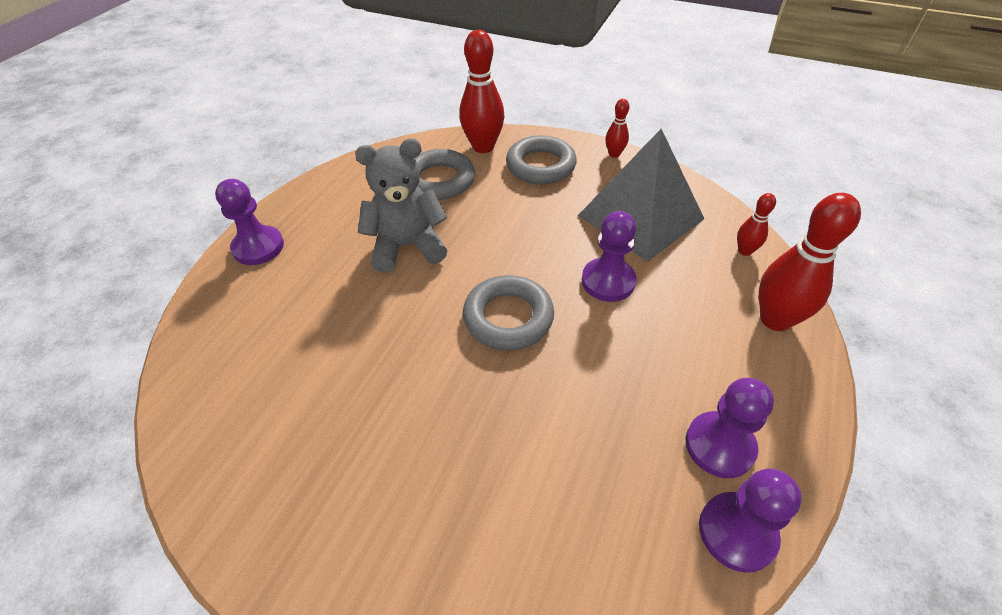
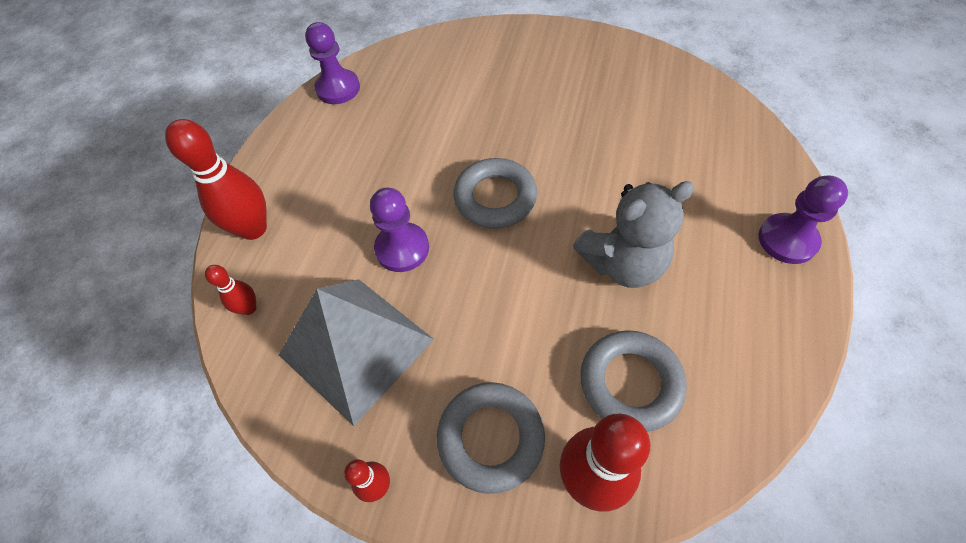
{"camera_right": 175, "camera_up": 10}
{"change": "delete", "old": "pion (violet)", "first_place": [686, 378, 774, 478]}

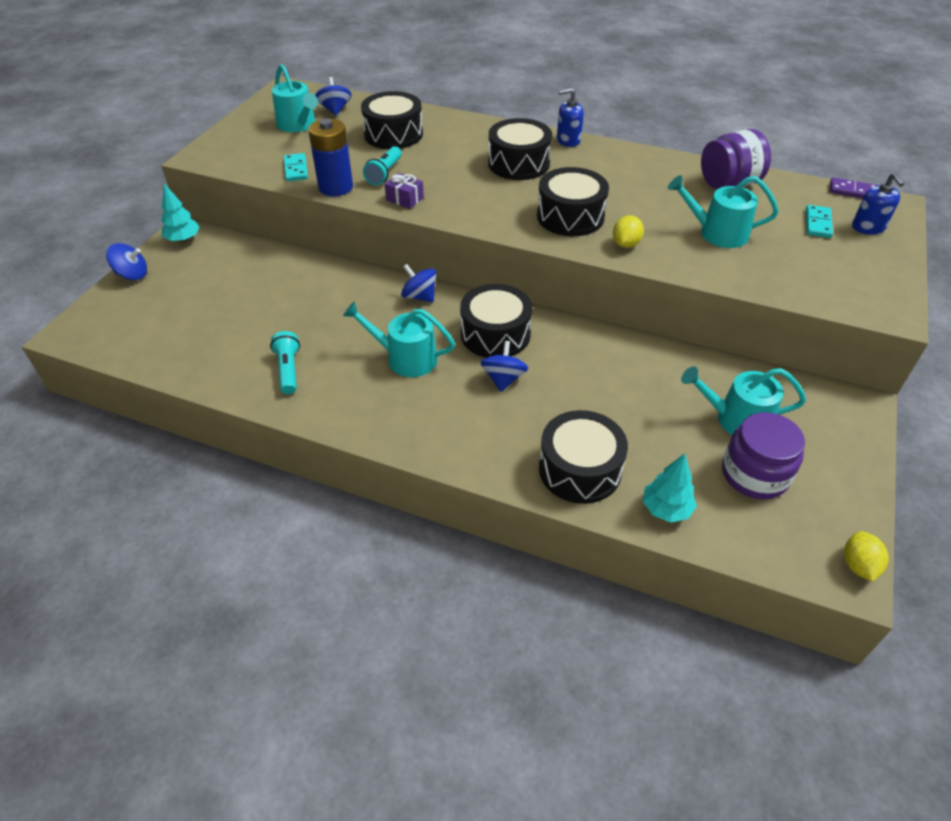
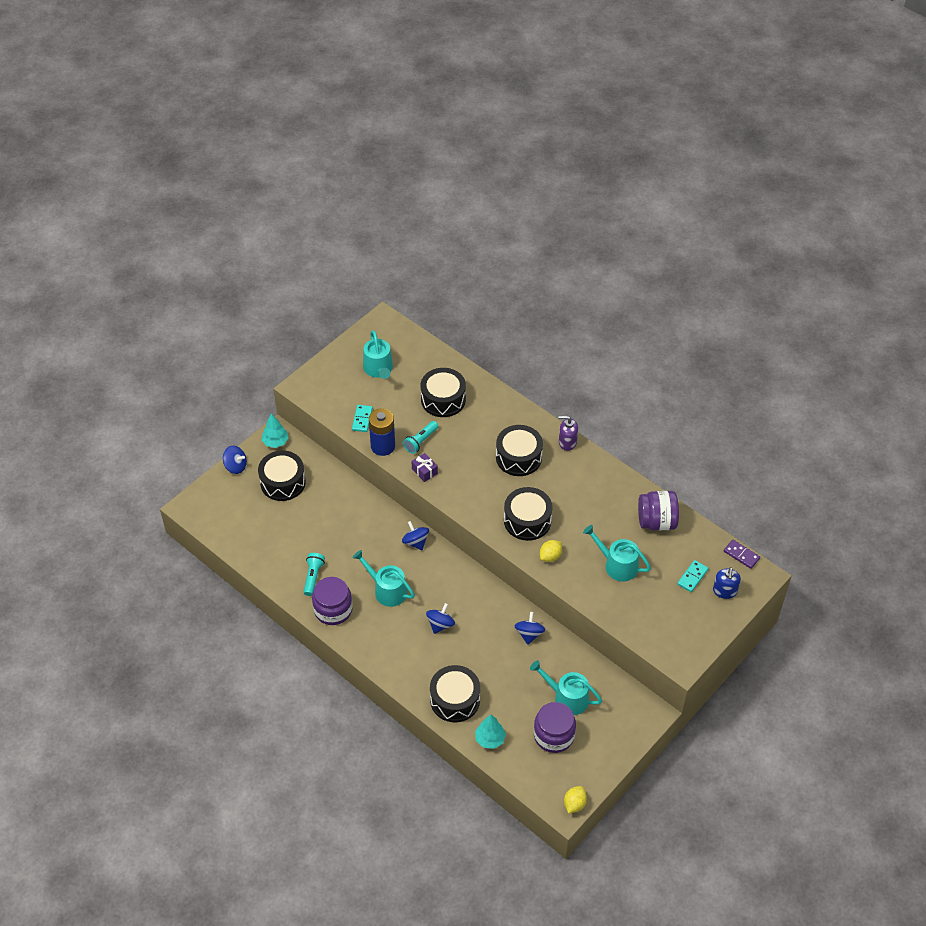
{"camera_right": 20, "camera_up": 5}
{"change": "move", "old": "toupie (bleu)", "first_place": [315, 77, 352, 116], "second_place": [514, 612, 545, 645]}
{"change": "move", "old": "tambour (noir)", "first_place": [460, 284, 533, 358], "second_place": [258, 450, 306, 501]}
{"change": "recolor", "old": "distributeur de savon (bleu)", "new": "distributeur de savon (violet)", "first_place": [557, 88, 584, 147], "second_place": [559, 416, 578, 451]}
{"change": "insert", "new": "bocal (violet)", "second_place": [312, 577, 353, 625]}

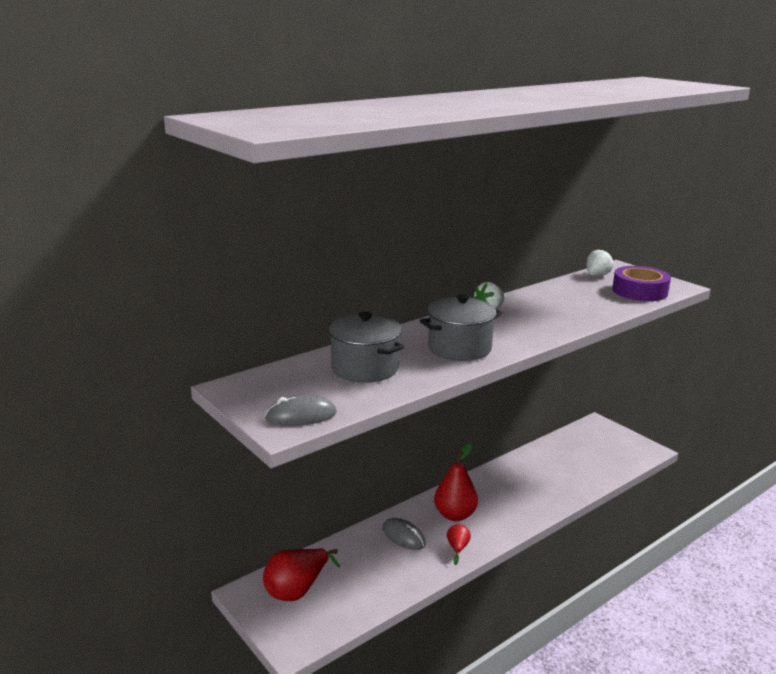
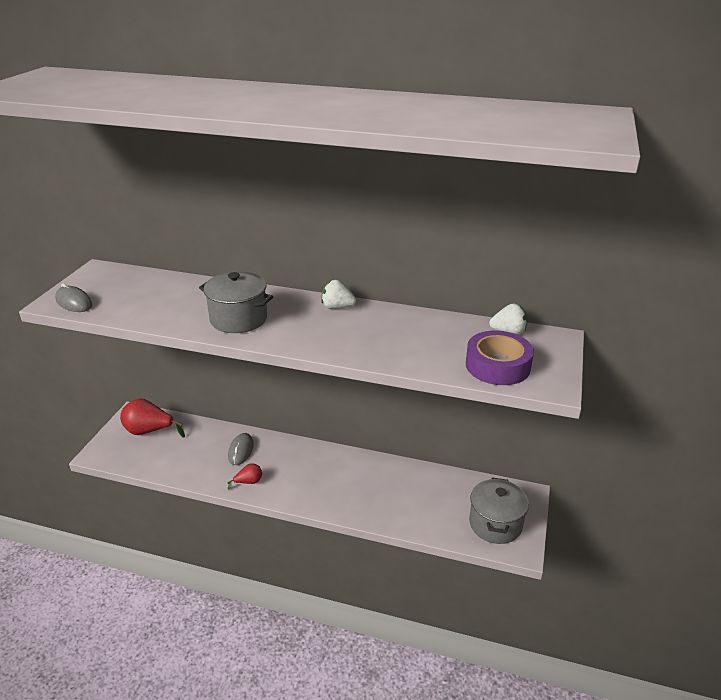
{"camera_right": 55, "camera_up": 10}
{"change": "move", "old": "marmite (gris)", "first_place": [328, 311, 404, 383], "second_place": [469, 477, 529, 544]}
{"change": "delete", "old": "poire (rouge)", "first_place": [434, 443, 478, 521]}

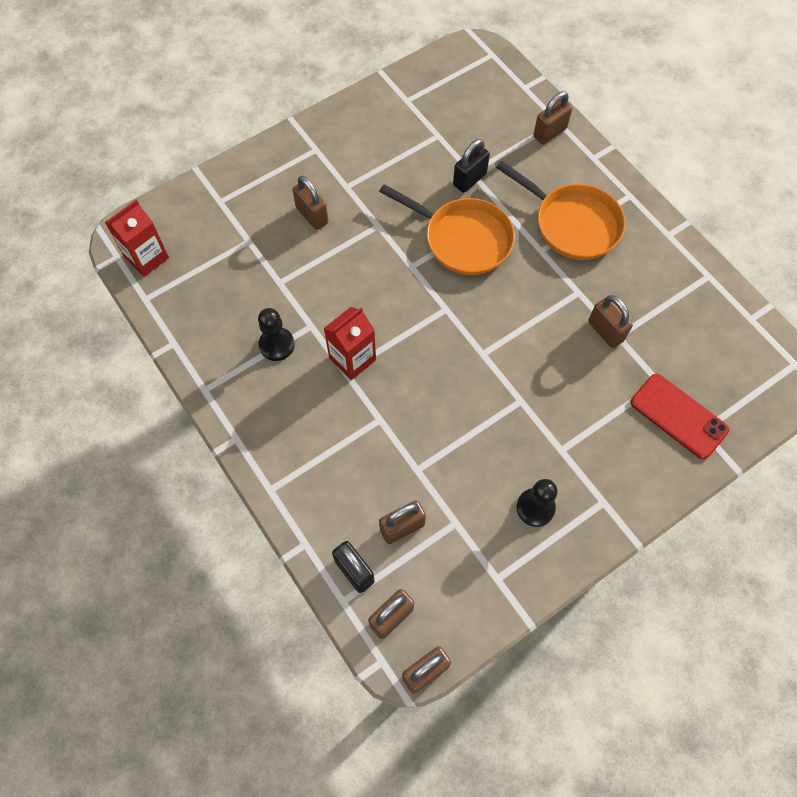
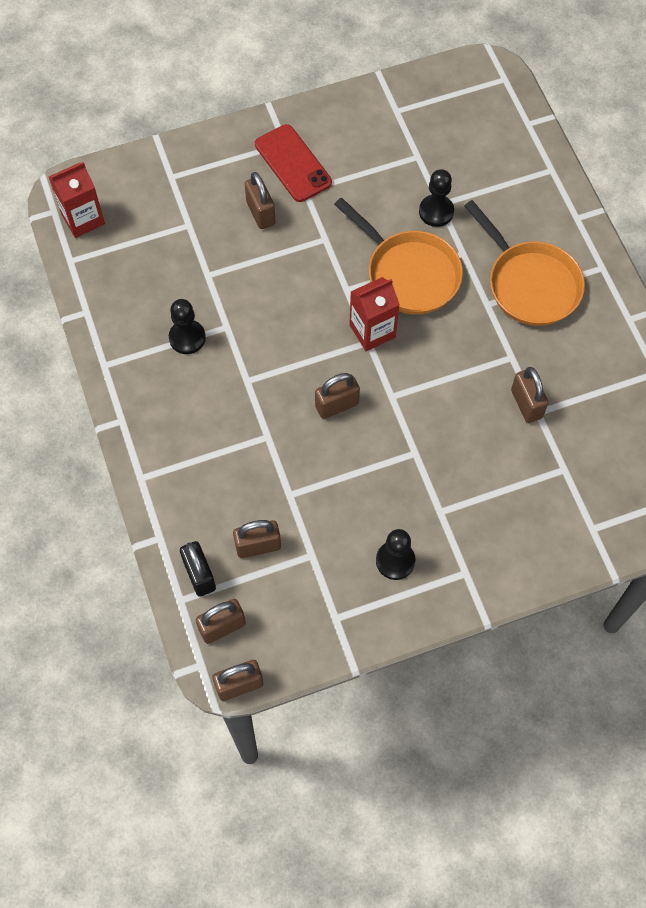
{"camera_right": 15, "camera_up": 0}
{"change": "move", "old": "brique de lait (rouge)", "first_place": [324, 307, 376, 380], "second_place": [349, 277, 400, 351]}
{"change": "replace", "old": "cadenas (noir)", "new": "pion (noir)", "first_place": [453, 139, 490, 193], "second_place": [419, 169, 454, 227]}
{"change": "move", "old": "cadenas (marron)", "first_place": [533, 91, 572, 145], "second_place": [315, 373, 360, 419]}
{"change": "move", "old": "téléphone (rouge)", "first_place": [631, 374, 729, 459], "second_place": [255, 124, 332, 202]}

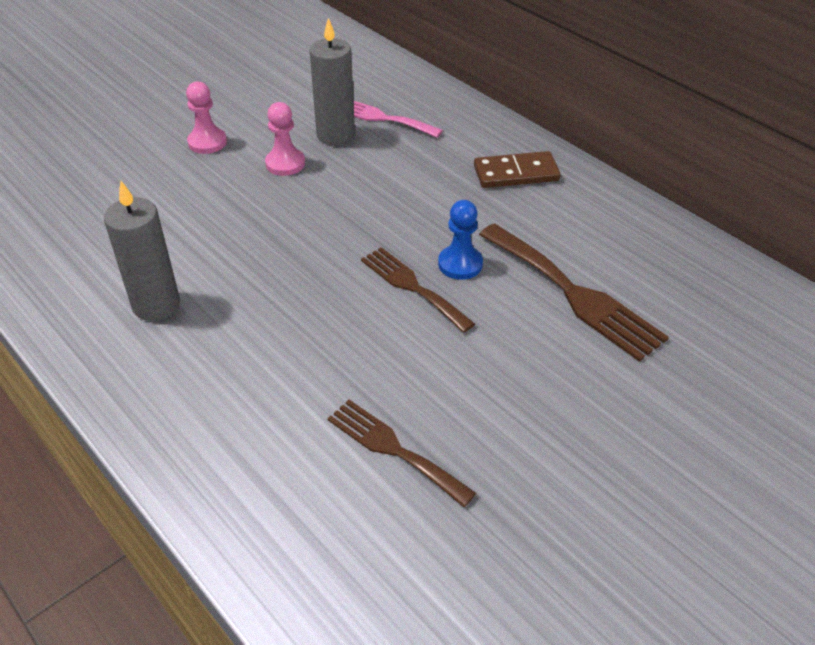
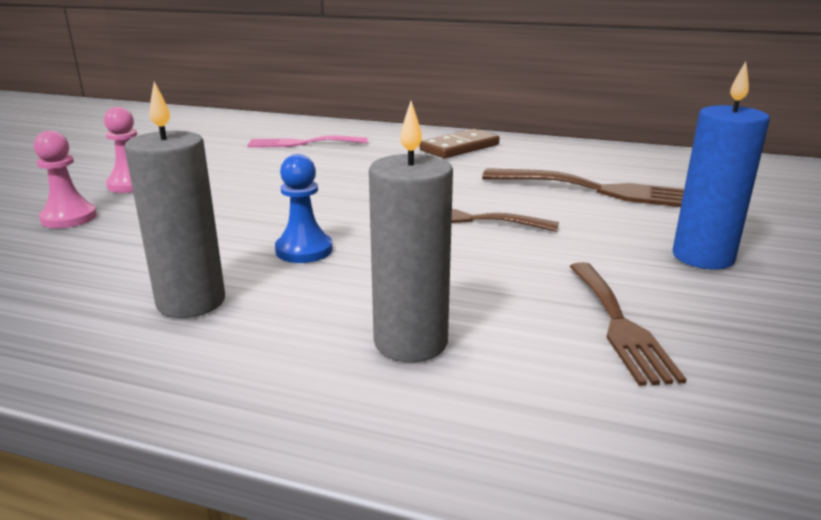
{"camera_right": -30, "camera_up": -20}
{"change": "move", "old": "pion (rose)", "first_place": [265, 102, 305, 176], "second_place": [34, 130, 97, 228]}
{"change": "move", "old": "bougie (gris)", "first_place": [310, 18, 355, 145], "second_place": [369, 101, 453, 362]}
{"change": "rotate", "old": "fourchette (marron)", "first_place": [327, 400, 476, 507], "second_place": [570, 262, 687, 386], "degrees": -105}
{"change": "move", "old": "pion (bleu)", "first_place": [438, 200, 483, 280], "second_place": [275, 154, 333, 263]}
{"change": "insert", "new": "bougie (bleu)", "second_place": [673, 61, 770, 270]}

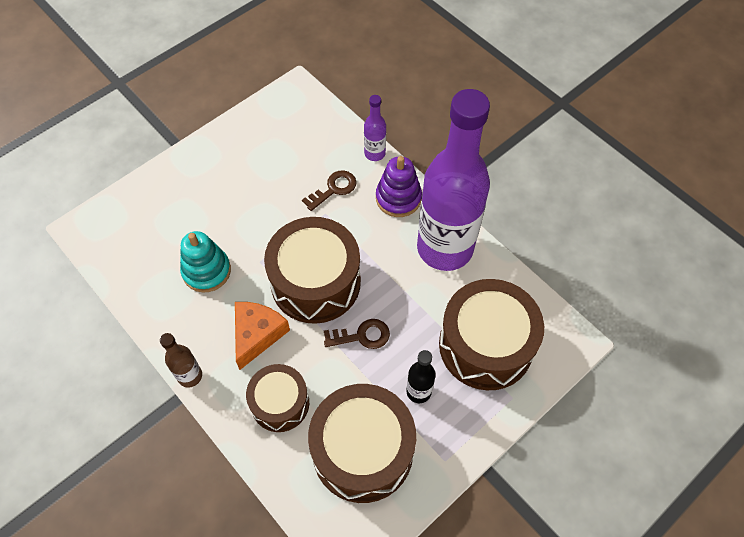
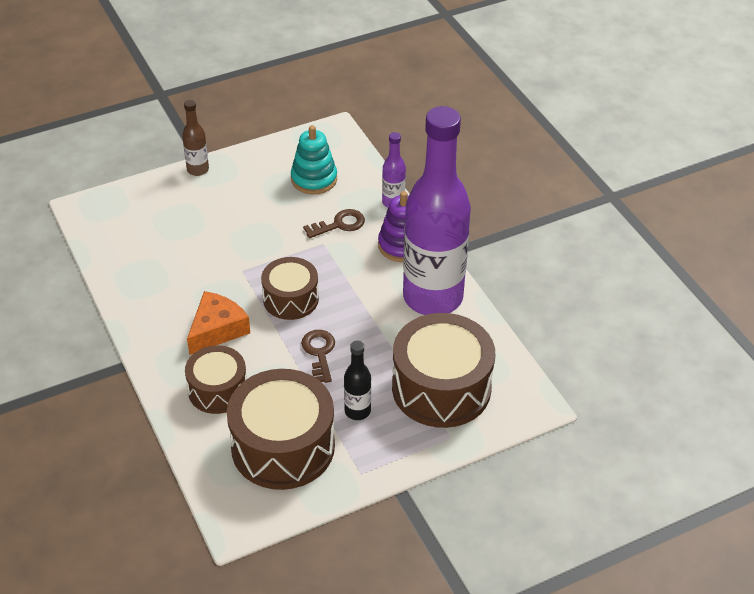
{"camera_right": 15, "camera_up": -15}
{"change": "move", "old": "bouteille (marron)", "first_place": [160, 333, 202, 387], "second_place": [182, 100, 209, 176]}
{"change": "move", "old": "jouet à empiler (turquoise)", "first_place": [180, 231, 231, 293], "second_place": [291, 125, 337, 194]}
{"change": "resize", "old": "tambour (marron)", "first_place": [264, 217, 361, 324], "second_place": [261, 257, 319, 320], "factor": 0.6}
{"change": "rotate", "old": "clé (marron)", "first_place": [324, 319, 390, 349], "second_place": [301, 330, 335, 383], "degrees": -105}

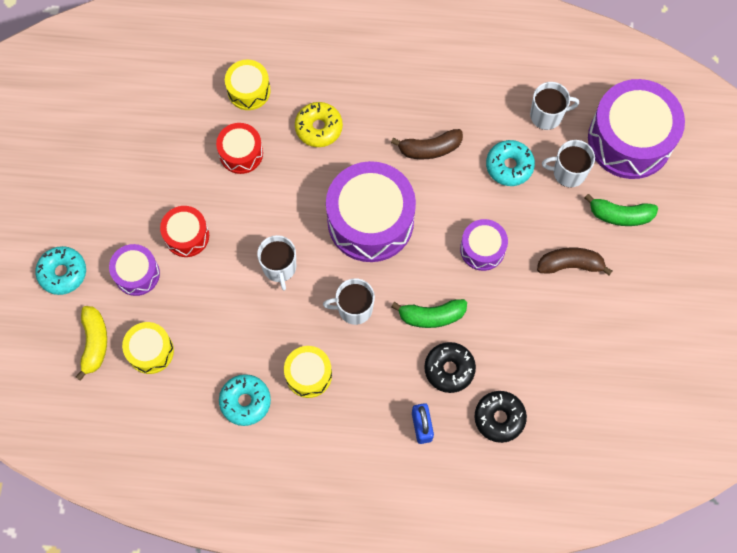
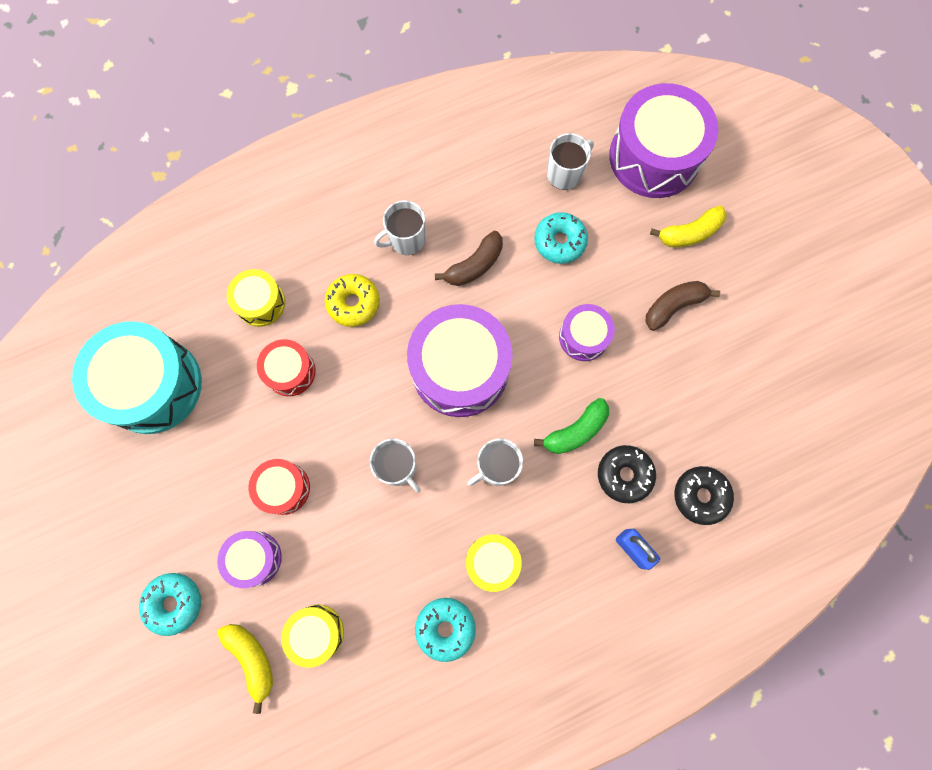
{"camera_right": -30, "camera_up": 5}
{"change": "move", "old": "tasse (blanc)", "first_place": [542, 140, 595, 187], "second_place": [374, 200, 426, 255]}
{"change": "recolor", "old": "banane (vert)", "new": "banane (jaune)", "first_place": [584, 194, 658, 226], "second_place": [650, 206, 727, 247]}
{"change": "insert", "new": "tambour (turquoise)", "second_place": [72, 321, 202, 434]}

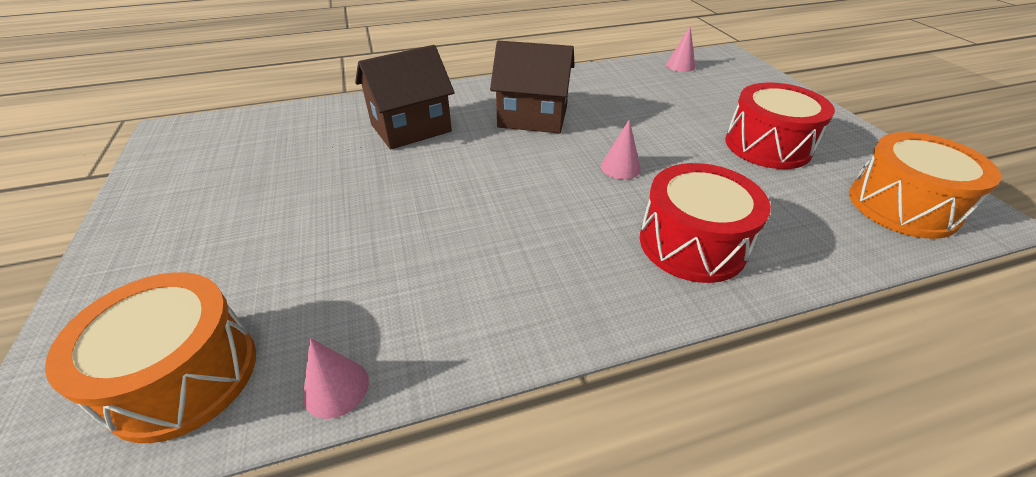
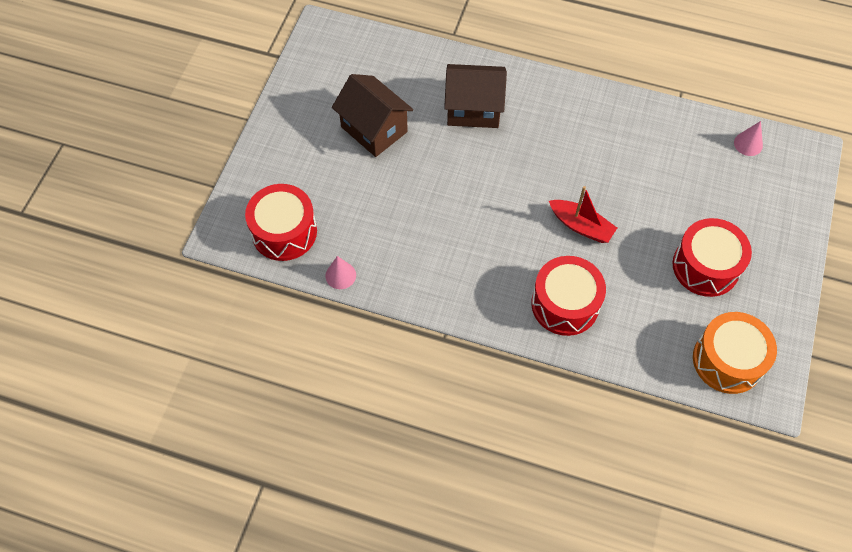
{"camera_right": 35, "camera_up": 20}
{"change": "recolor", "old": "tambour (orange)", "new": "tambour (rouge)", "first_place": [45, 272, 256, 443], "second_place": [245, 184, 317, 261]}
{"change": "move", "old": "maison (marron)", "first_place": [490, 41, 574, 133], "second_place": [332, 74, 413, 157]}
{"change": "replace", "old": "cône (rose)", "new": "bateau (rouge)", "first_place": [601, 119, 641, 179], "second_place": [549, 186, 617, 243]}

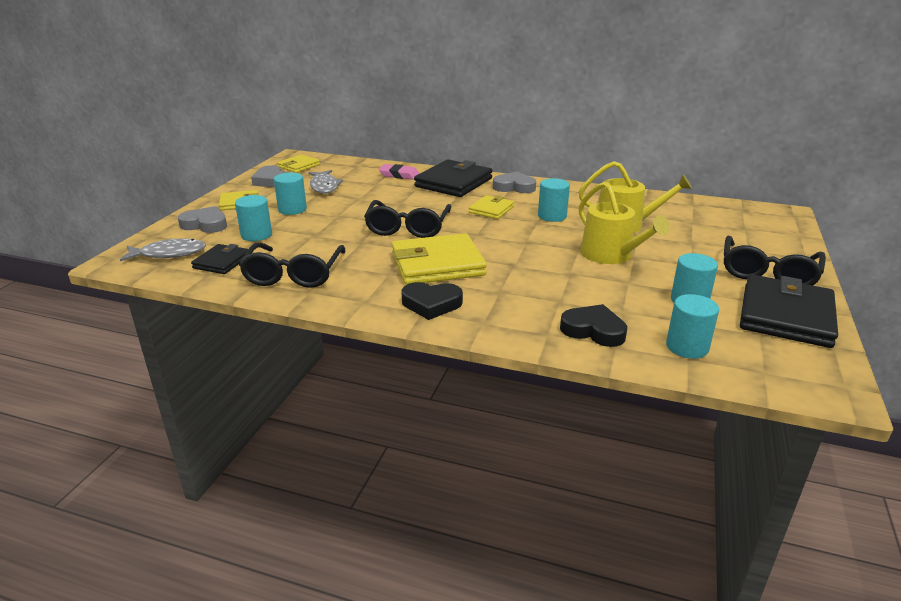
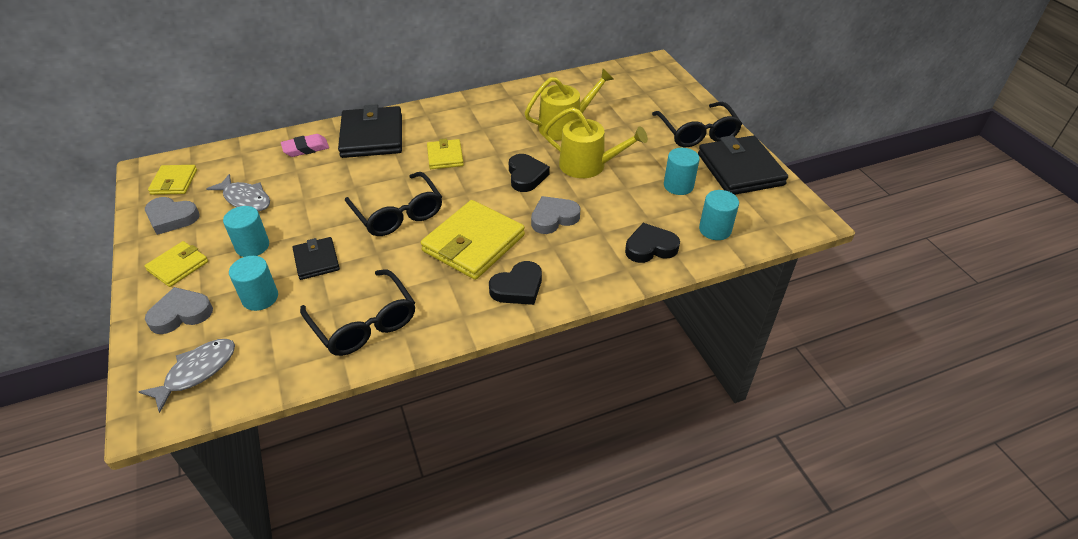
{"camera_right": -40, "camera_up": 15}
{"change": "move", "old": "portefeuille (noir)", "first_place": [191, 244, 248, 274], "second_place": [293, 237, 340, 280]}
{"change": "move", "old": "cœur (gris)", "first_place": [493, 172, 536, 193], "second_place": [531, 196, 580, 234]}
{"change": "delete", "old": "cylindre (turquoise)", "first_place": [538, 178, 570, 222]}
{"change": "insert", "new": "cœur (noir)", "second_place": [509, 154, 550, 192]}

